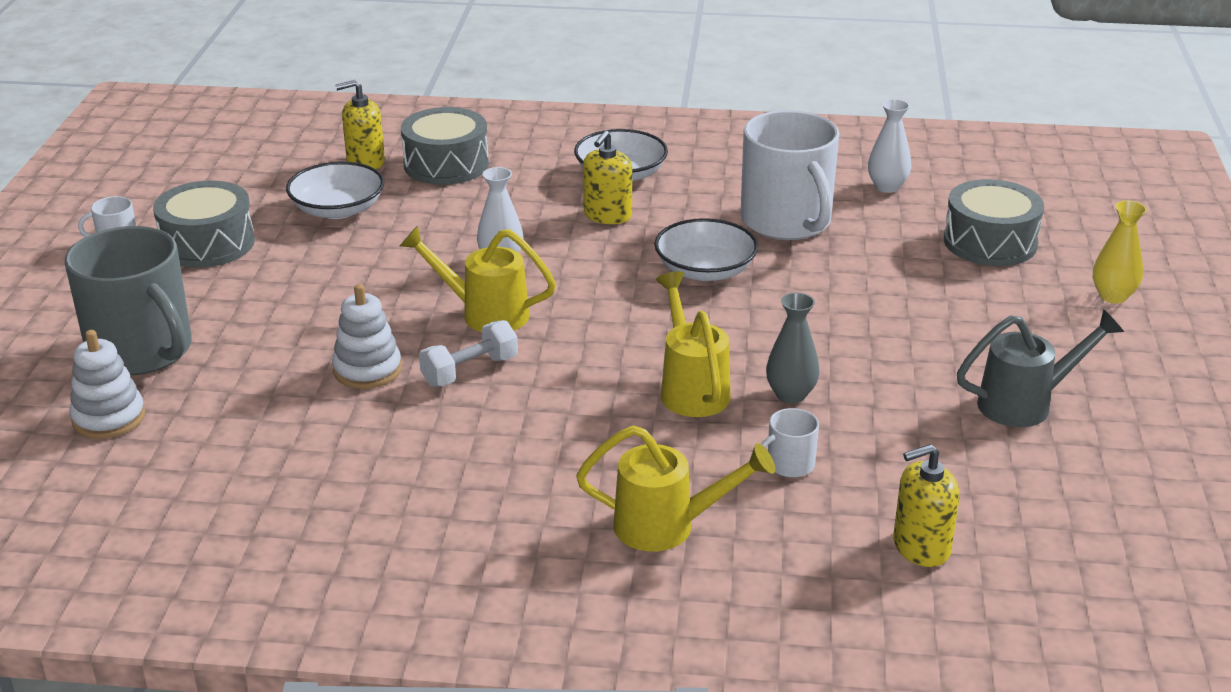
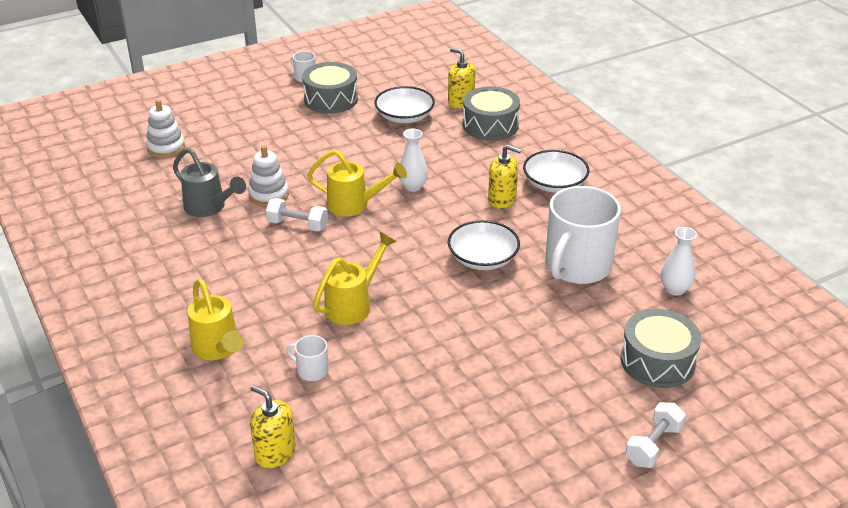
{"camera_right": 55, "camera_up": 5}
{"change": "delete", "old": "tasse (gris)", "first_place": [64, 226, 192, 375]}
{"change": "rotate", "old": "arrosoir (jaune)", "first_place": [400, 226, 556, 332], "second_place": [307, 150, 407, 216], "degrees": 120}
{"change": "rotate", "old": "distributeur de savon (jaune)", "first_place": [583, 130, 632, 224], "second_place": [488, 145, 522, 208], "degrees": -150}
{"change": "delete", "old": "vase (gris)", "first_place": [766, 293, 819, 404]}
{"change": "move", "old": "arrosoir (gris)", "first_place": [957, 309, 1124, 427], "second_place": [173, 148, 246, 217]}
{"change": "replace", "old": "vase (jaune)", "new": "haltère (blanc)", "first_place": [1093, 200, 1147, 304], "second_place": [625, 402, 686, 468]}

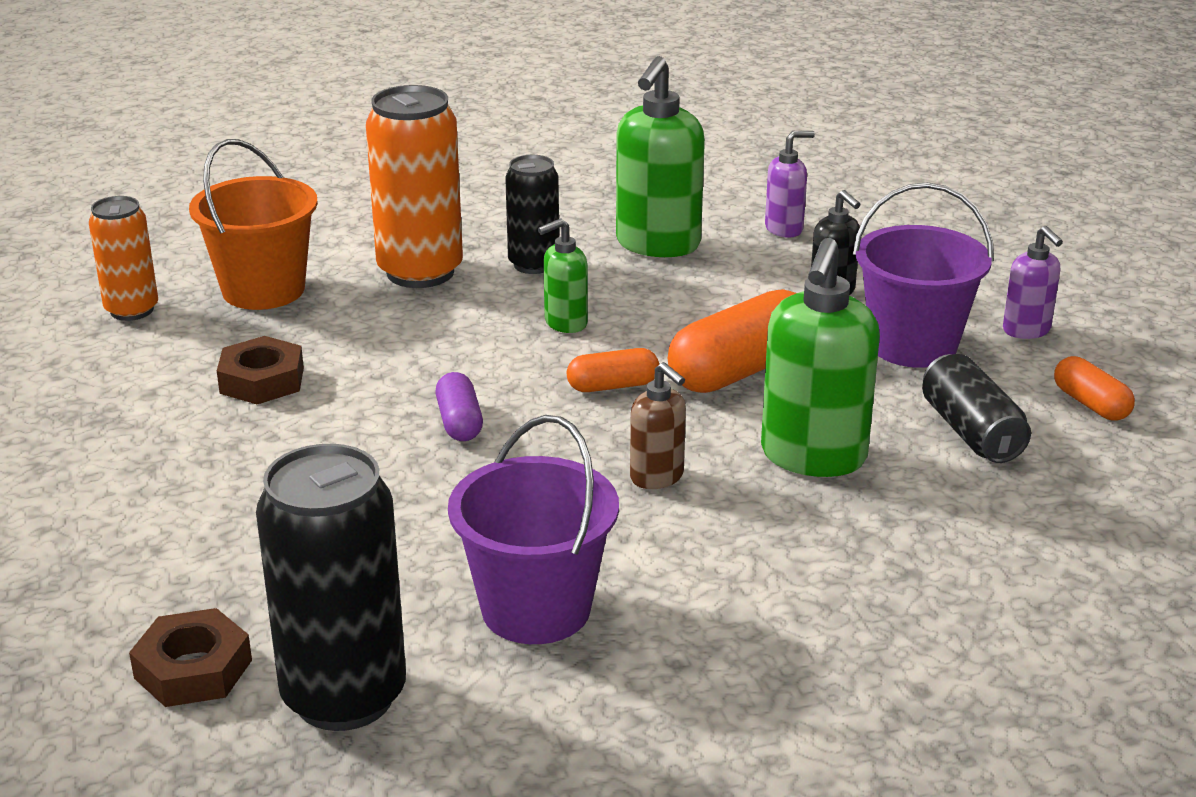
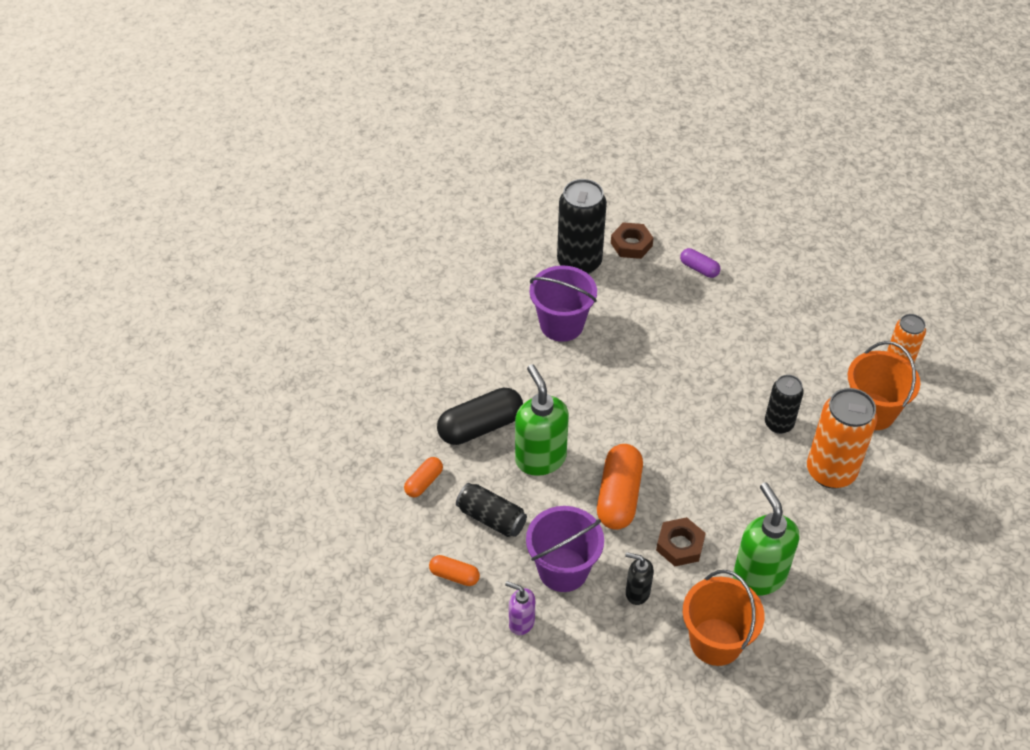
{"camera_right": 140, "camera_up": 20}
{"change": "move", "old": "écrou (marron)", "first_place": [217, 336, 304, 404], "second_place": [656, 517, 706, 566]}
{"change": "move", "old": "gélule (violet)", "first_place": [436, 372, 483, 441], "second_place": [680, 248, 721, 278]}
{"change": "move", "old": "canette (noir)", "first_place": [505, 155, 559, 274], "second_place": [765, 375, 804, 434]}
{"change": "delete", "old": "distributeur de savon (vert)", "first_place": [538, 218, 588, 333]}
{"change": "move", "old": "gélule (orange)", "first_place": [567, 348, 659, 392], "second_place": [404, 457, 443, 497]}
{"change": "delete", "old": "distributeur de savon (marron)", "first_place": [630, 362, 686, 489]}
{"change": "replace", "old": "distributeur de savon (violet)", "new": "seau (orange)", "first_place": [765, 131, 815, 238], "second_place": [683, 570, 765, 666]}
{"change": "insert", "new": "gélule (noir)", "second_place": [437, 387, 523, 445]}

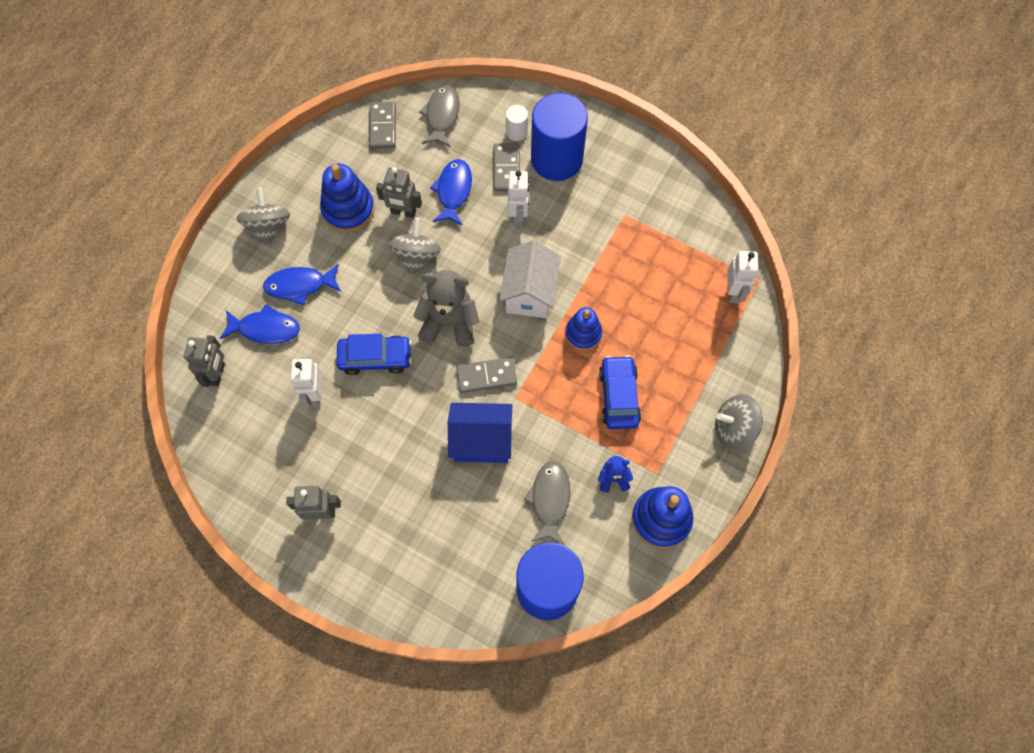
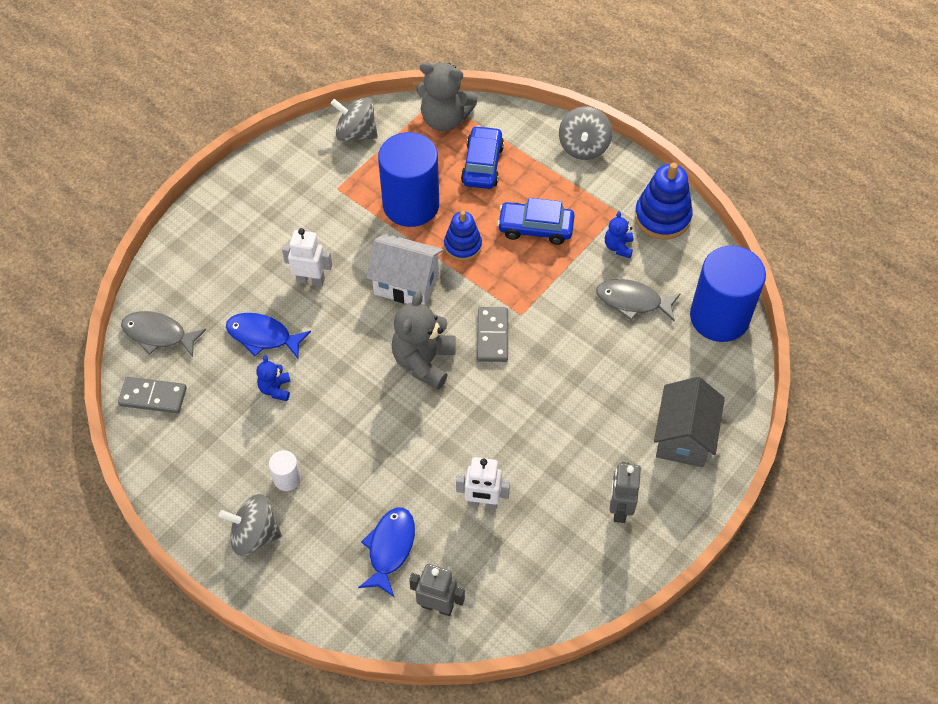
{"camera_right": -80, "camera_up": -10}
{"change": "delete", "old": "poisson (bleu)", "first_place": [263, 264, 341, 305]}
{"change": "delete", "old": "jouet à empiler (bleu)", "first_place": [320, 163, 375, 233]}
{"change": "move", "old": "voiture (bleu)", "first_place": [336, 334, 412, 375], "second_place": [461, 126, 504, 189]}
{"change": "replace", "old": "robot (gris)", "new": "ours en peluche (bleu)", "first_place": [376, 167, 422, 218], "second_place": [256, 355, 291, 401]}
{"change": "move", "old": "toupie (gris)", "first_place": [388, 218, 441, 276], "second_place": [331, 97, 378, 141]}
{"change": "delete", "old": "maison (bleu)", "first_place": [448, 403, 512, 463]}
{"change": "delete", "old": "domino (gris)", "first_place": [493, 143, 520, 191]}
{"change": "move", "old": "cylindre (blanc)", "first_place": [506, 105, 528, 141], "second_place": [269, 450, 301, 491]}
{"change": "move", "old": "cylindre (bleu)", "first_place": [531, 93, 588, 181], "second_place": [378, 132, 439, 227]}
{"change": "replace", "old": "robot (blanc)", "new": "ours en peluche (gris)", "first_place": [727, 251, 759, 303], "second_place": [416, 62, 478, 131]}
{"change": "insert", "new": "maison (gris)", "second_place": [654, 377, 725, 467]}

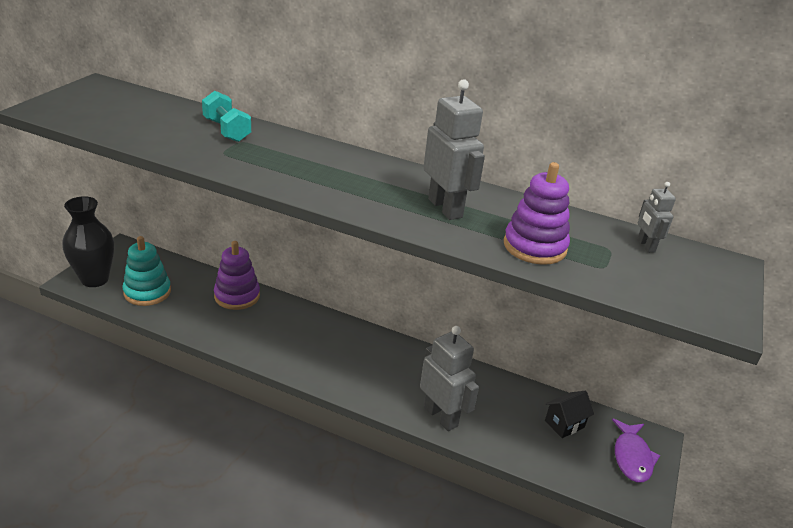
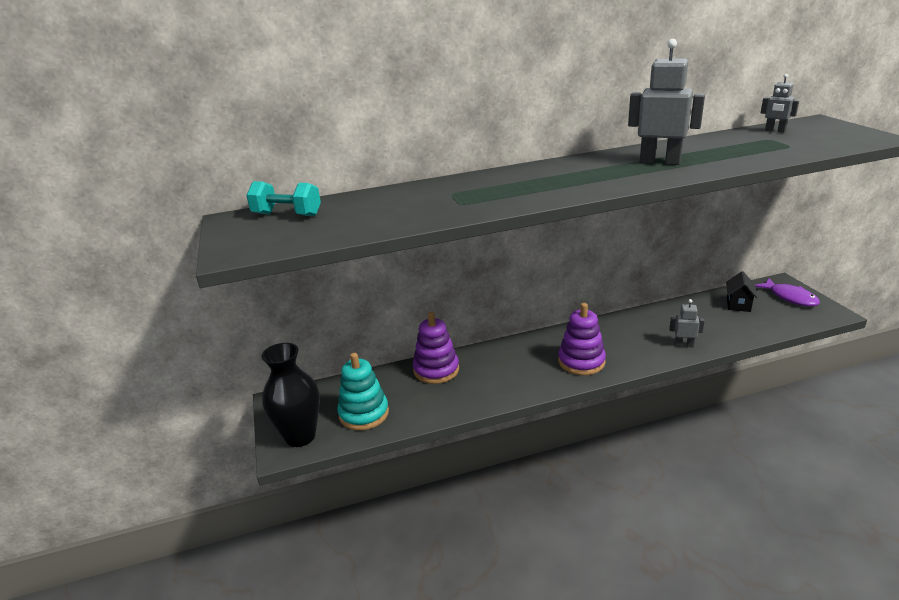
{"camera_right": -35, "camera_up": -5}
{"change": "move", "old": "haltère (turquoise)", "first_place": [202, 91, 251, 142], "second_place": [246, 181, 321, 216]}
{"change": "resize", "old": "robot (gris)", "first_place": [420, 326, 479, 431], "second_place": [669, 299, 705, 347], "factor": 0.53}
{"change": "move", "old": "jouet à empiler (violet)", "first_place": [504, 162, 570, 265], "second_place": [558, 303, 606, 375]}

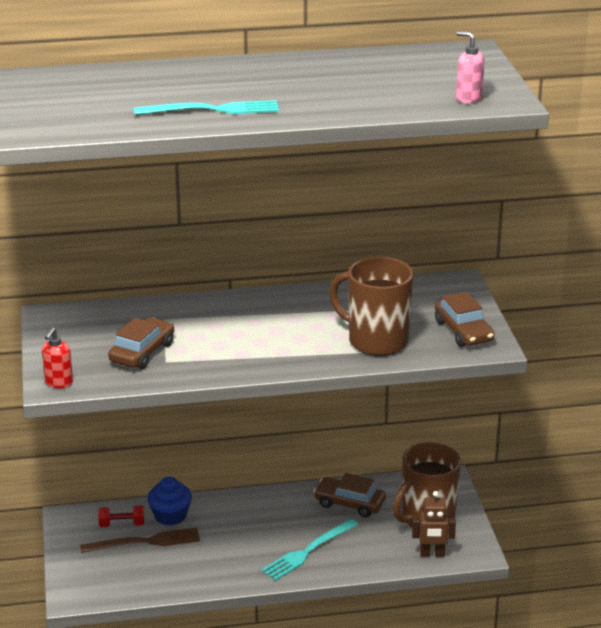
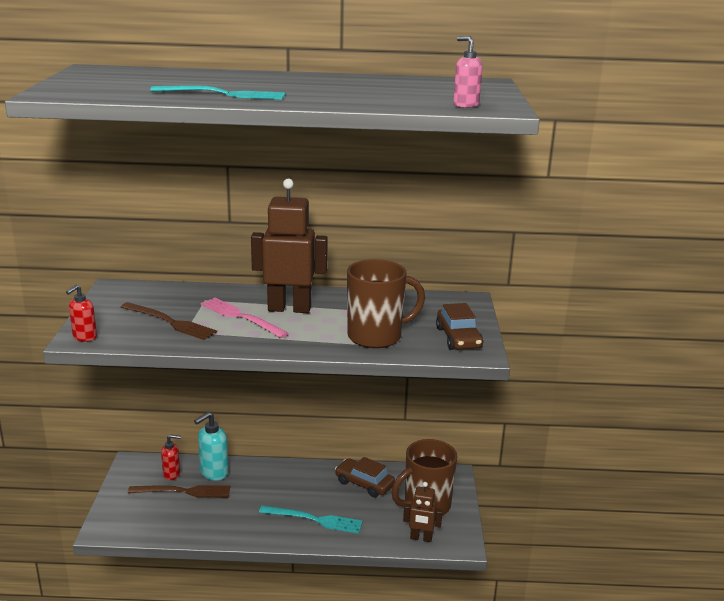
{"camera_right": 10, "camera_up": -5}
{"change": "replace", "old": "haltère (rouge)", "new": "distributeur de savon (rouge)", "first_place": [98, 505, 144, 527], "second_place": [161, 434, 181, 480]}
{"change": "replace", "old": "voiture (marron)", "new": "fourchette (marron)", "first_place": [108, 317, 174, 369], "second_place": [121, 302, 217, 340]}
{"change": "replace", "old": "muffin (bleu)", "new": "distributeur de savon (turquoise)", "first_place": [148, 477, 192, 526], "second_place": [194, 412, 229, 481]}
{"change": "rotate", "old": "fourchette (turquoise)", "first_place": [261, 519, 359, 581], "second_place": [259, 506, 362, 534], "degrees": -135}
{"change": "rotate", "old": "tasse (marron)", "first_place": [329, 257, 414, 356], "second_place": [347, 259, 425, 348], "degrees": 120}
{"change": "insert", "new": "fourchette (rose)", "second_place": [201, 298, 289, 338]}
{"change": "insert", "new": "robot (marron)", "second_place": [251, 179, 328, 313]}

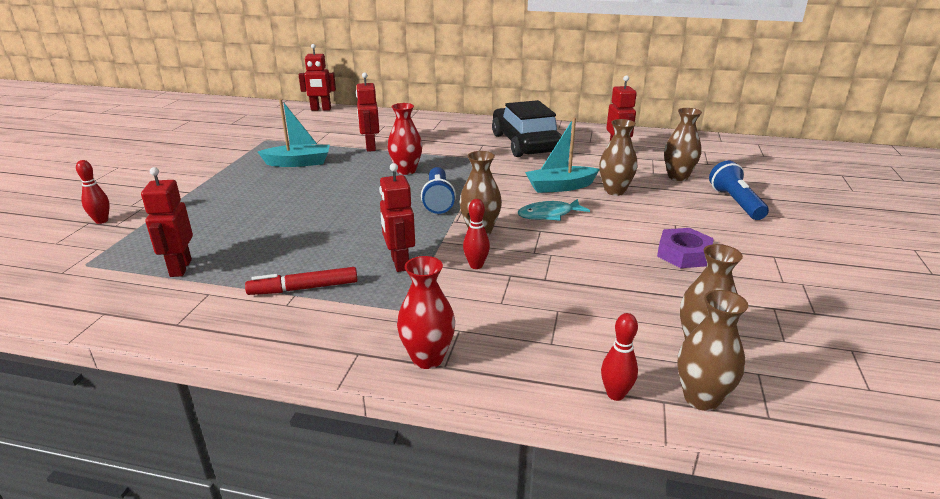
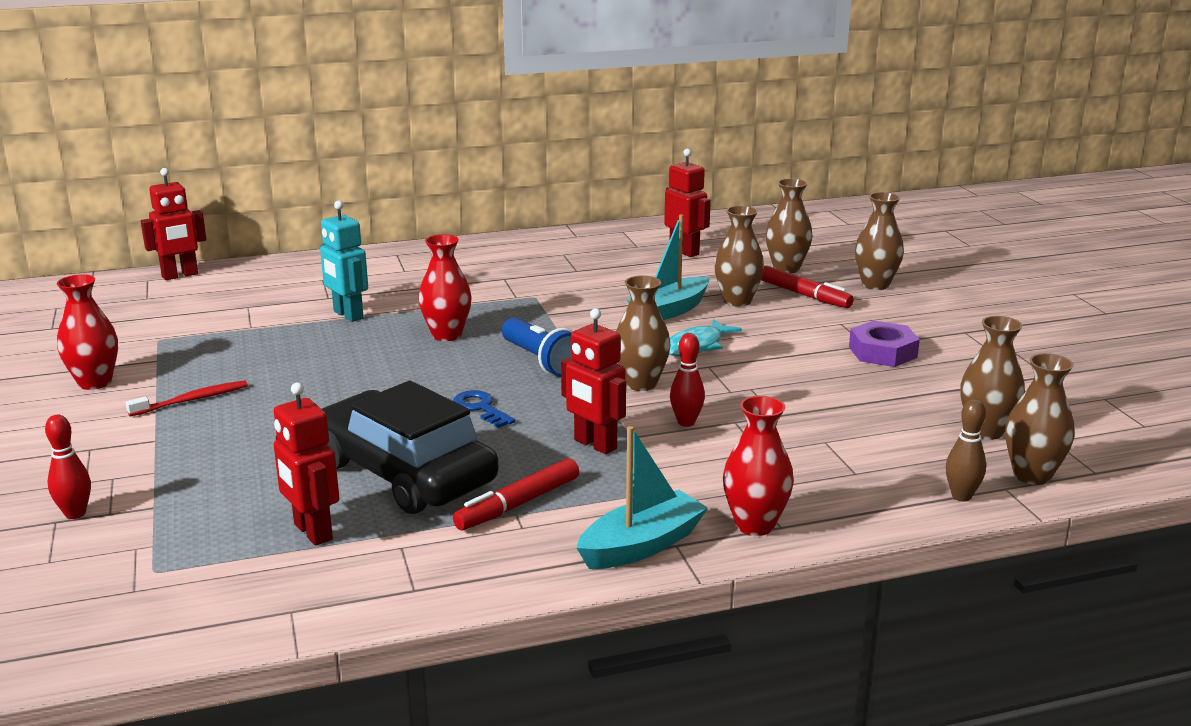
{"camera_right": -30, "camera_up": -5}
{"change": "move", "old": "bateau (turquoise)", "first_place": [258, 99, 330, 167], "second_place": [577, 426, 708, 569]}
{"change": "recolor", "old": "robot (rouge)", "new": "robot (turquoise)", "first_place": [356, 72, 379, 152], "second_place": [320, 201, 368, 322]}
{"change": "move", "old": "voiture (noir)", "first_place": [492, 100, 562, 157], "second_place": [322, 381, 499, 514]}
{"change": "recolor", "old": "quille (rouge)", "new": "quille (marron)", "first_place": [601, 313, 638, 401], "second_place": [946, 399, 986, 502]}
{"change": "replace", "old": "lampe de poche (bleu)", "new": "vase (marron)", "first_place": [709, 161, 769, 220], "second_place": [855, 192, 904, 290]}
{"change": "insert", "new": "vase (rouge)", "second_place": [57, 274, 118, 390]}
{"change": "insert", "new": "brosse à dents (rouge)", "second_place": [126, 380, 248, 416]}
{"change": "insert", "new": "clé (bleu)", "second_place": [453, 390, 516, 428]}
{"change": "insert", "new": "feutre (rouge)", "second_place": [761, 266, 854, 308]}

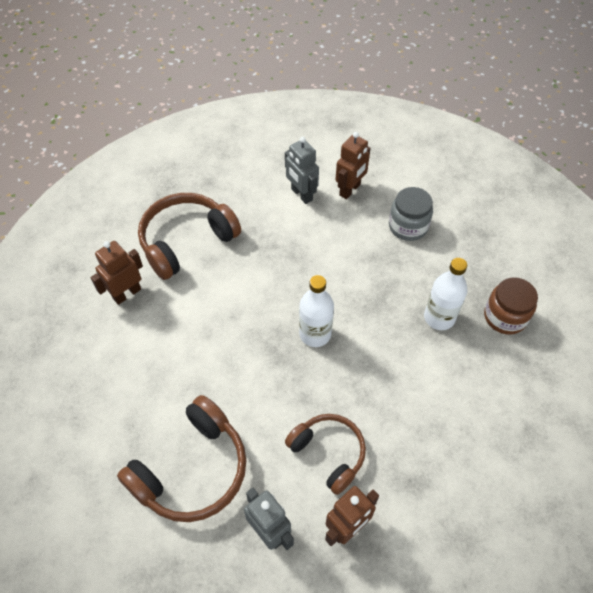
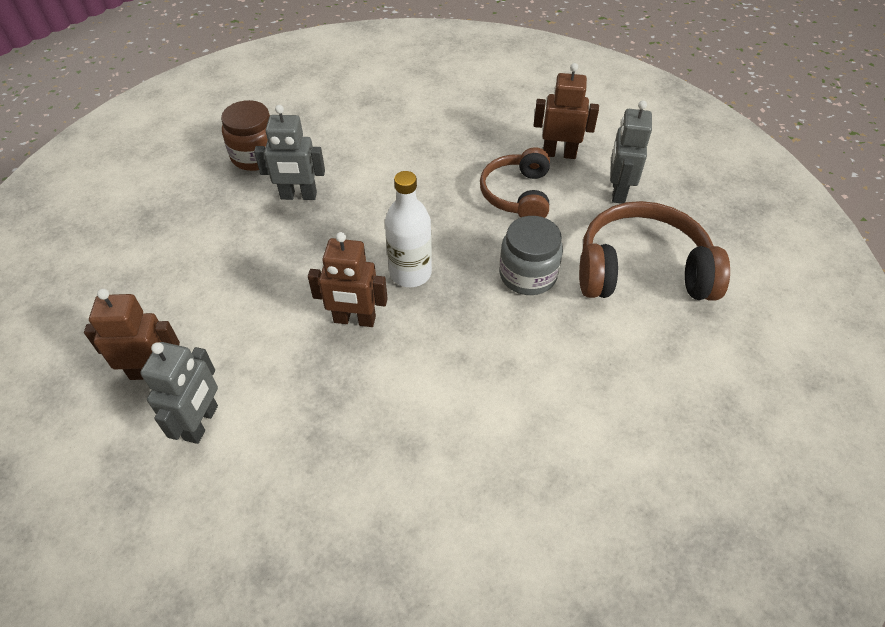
{"camera_right": -130, "camera_up": -5}
{"change": "move", "old": "robot (marron)", "first_place": [91, 241, 143, 305], "second_place": [308, 232, 388, 327]}
{"change": "delete", "old": "casque audio (marron)", "first_place": [138, 193, 241, 280]}
{"change": "move", "old": "bocal (gris)", "first_place": [389, 187, 433, 241], "second_place": [499, 216, 563, 295]}
{"change": "replace", "old": "bouteille (blanc)", "new": "robot (gris)", "first_place": [424, 258, 467, 330], "second_place": [254, 105, 325, 200]}

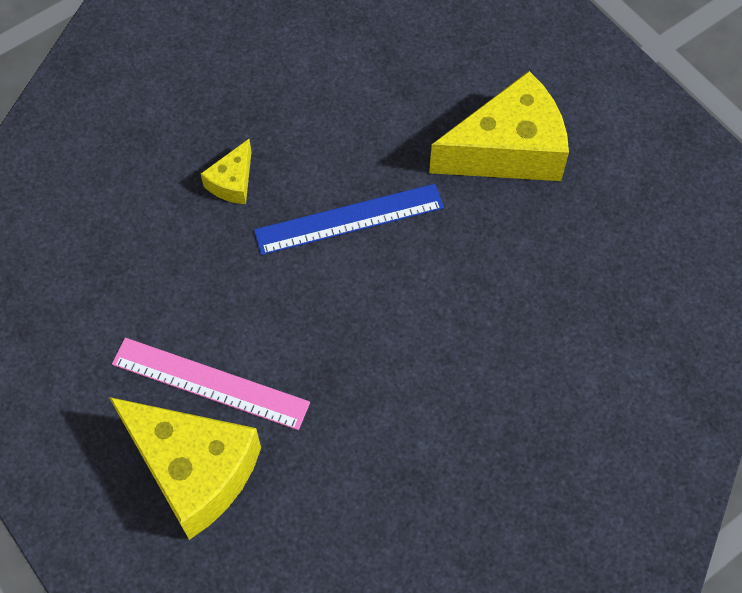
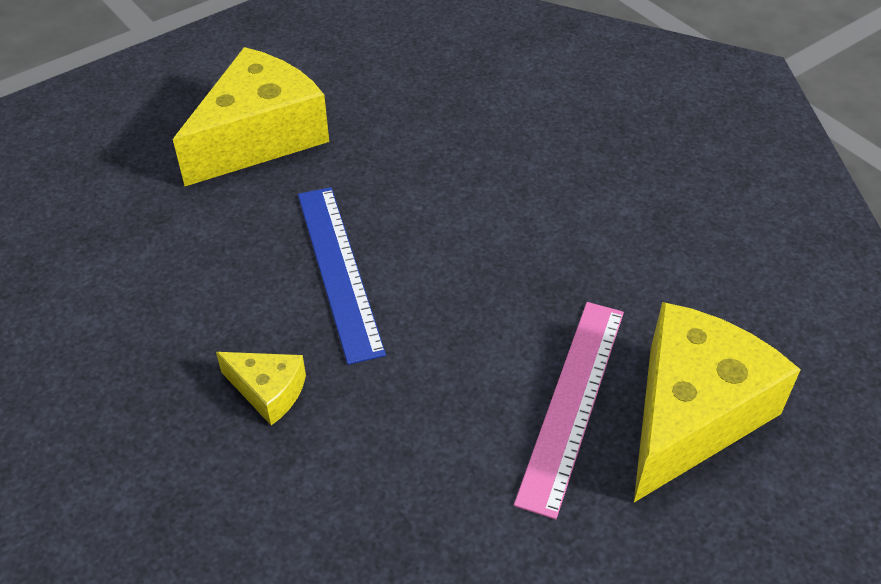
{"camera_right": -90, "camera_up": -15}
{"change": "rotate", "old": "fromage (jaune)", "first_place": [429, 71, 569, 181], "second_place": [173, 47, 329, 186], "degrees": 60}

